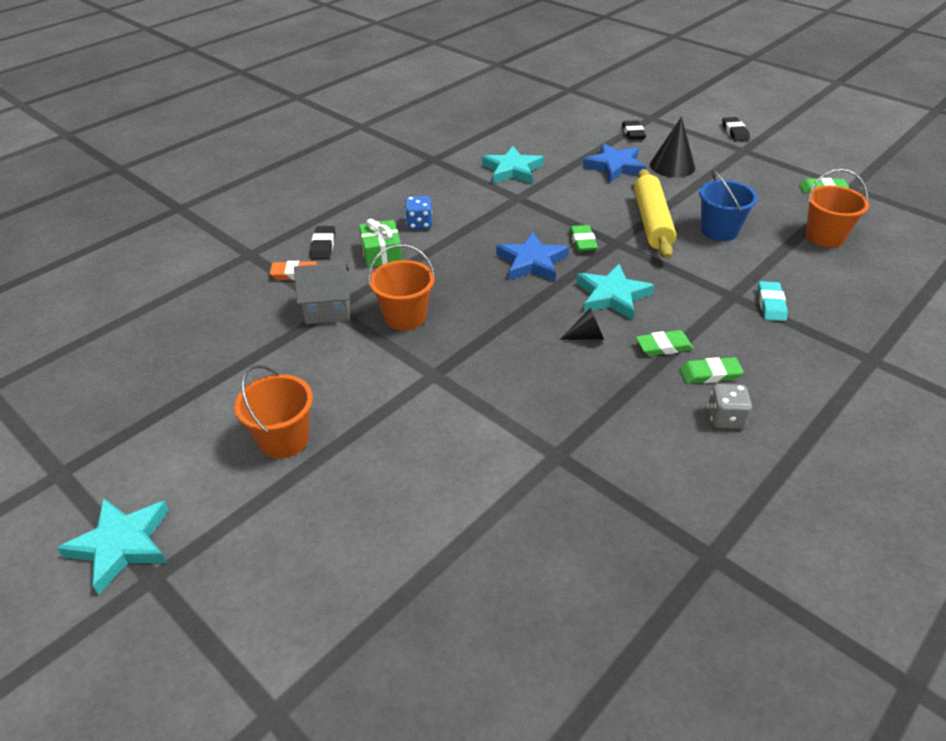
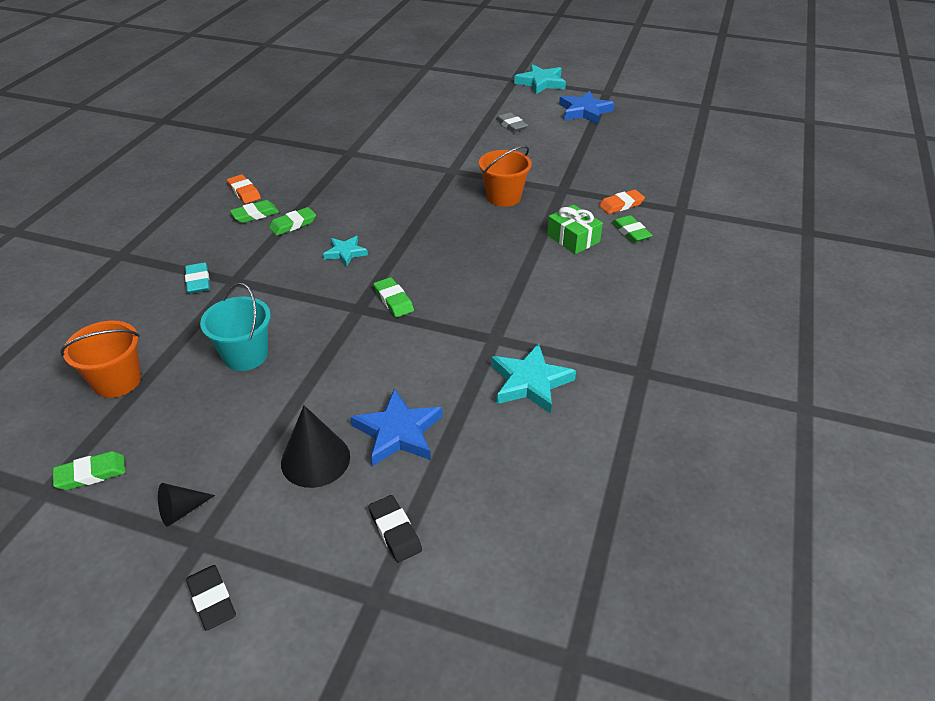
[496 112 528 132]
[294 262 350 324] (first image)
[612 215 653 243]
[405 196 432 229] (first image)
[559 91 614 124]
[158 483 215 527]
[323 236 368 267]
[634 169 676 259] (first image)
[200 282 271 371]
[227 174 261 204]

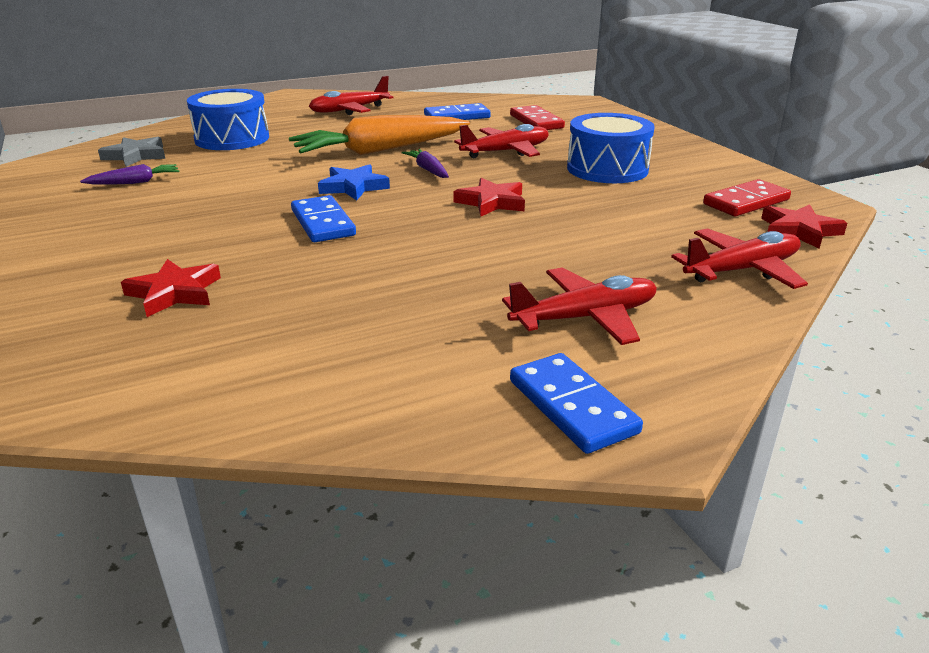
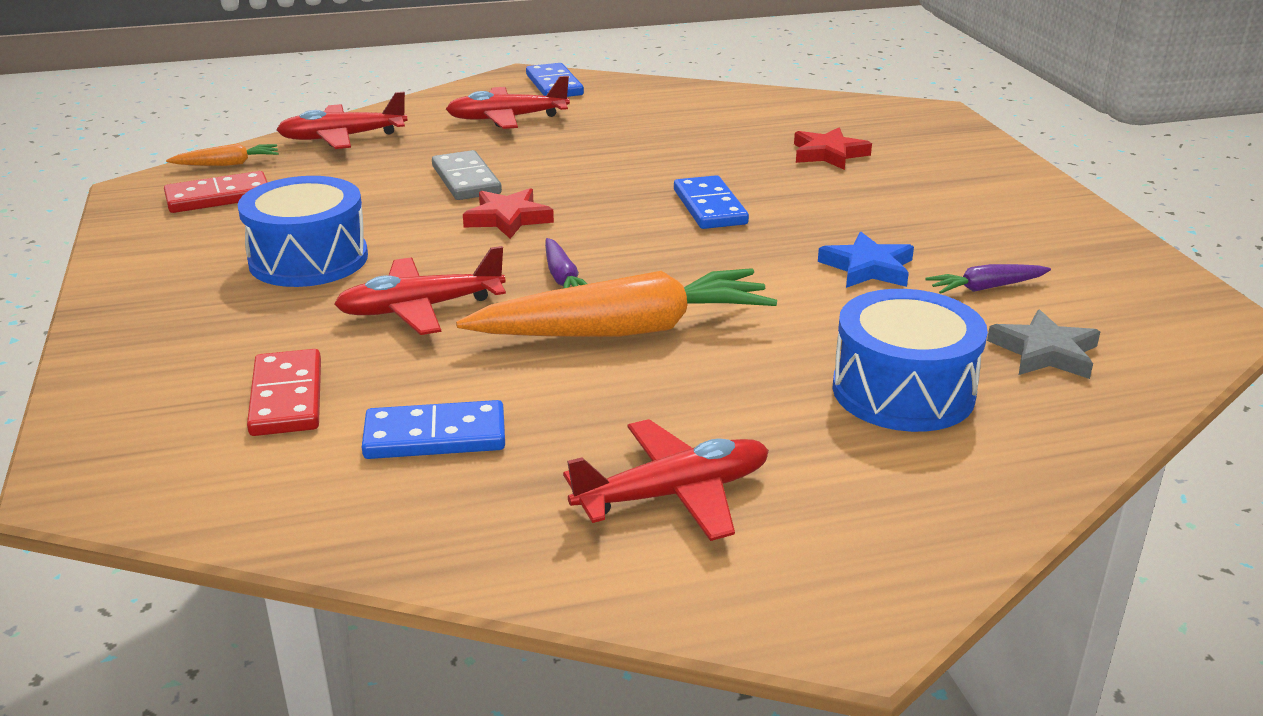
[818 232 914 288]
[166 143 279 166]
[432 150 502 200]

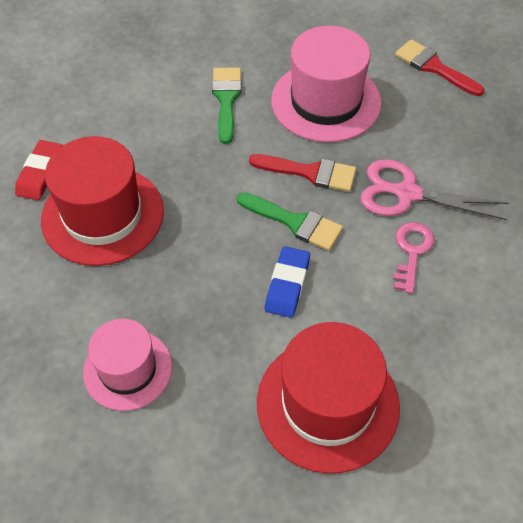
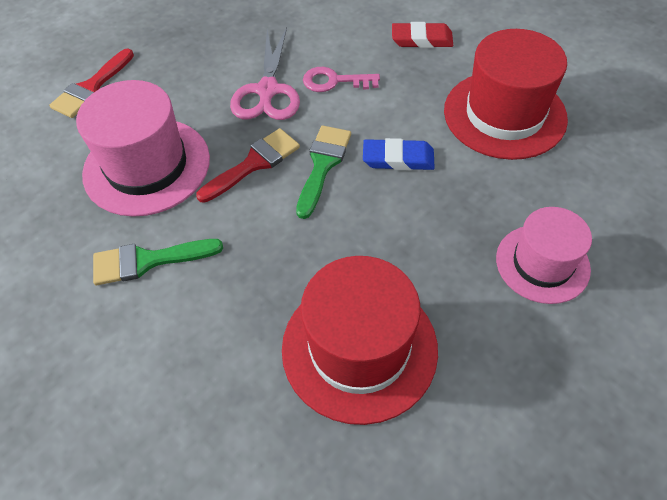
[392 22 453 48]
[196 128 300 203]

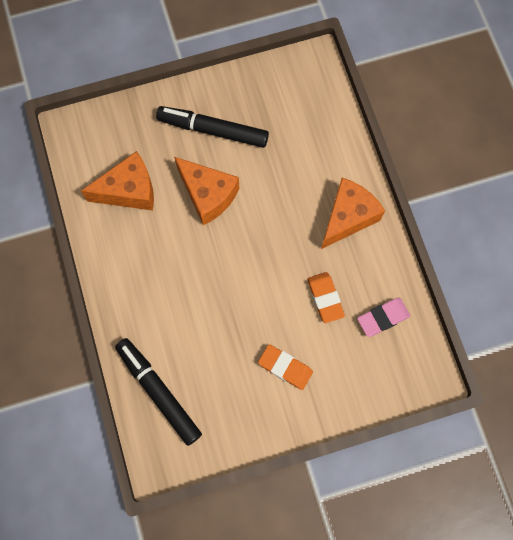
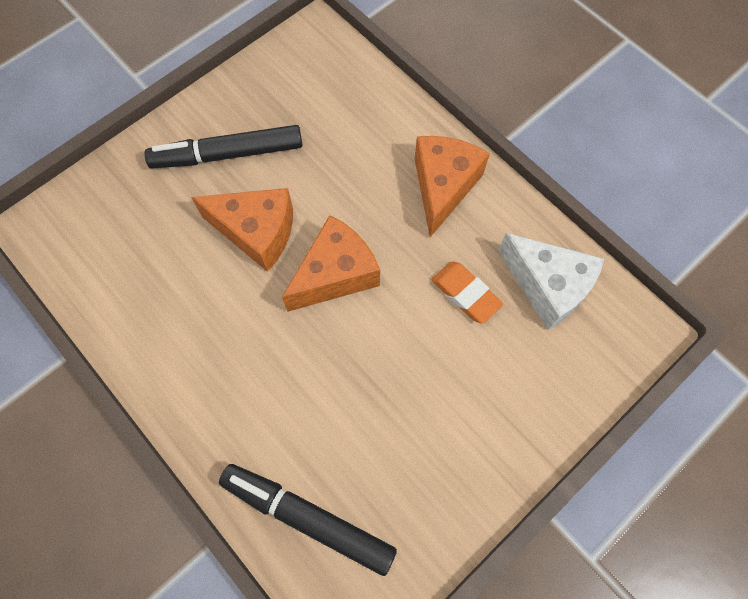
[282 215 380 312]
[258 344 313 390] (first image)
[498 233 604 330]

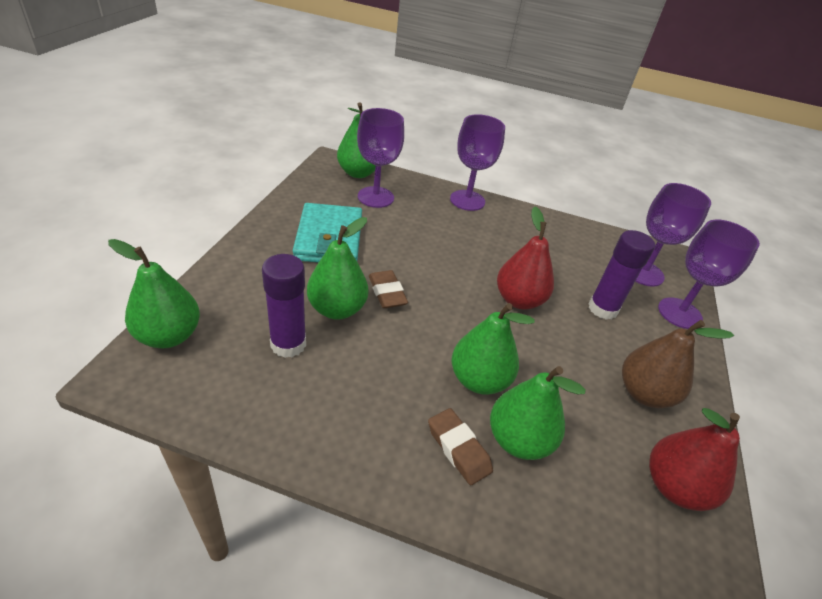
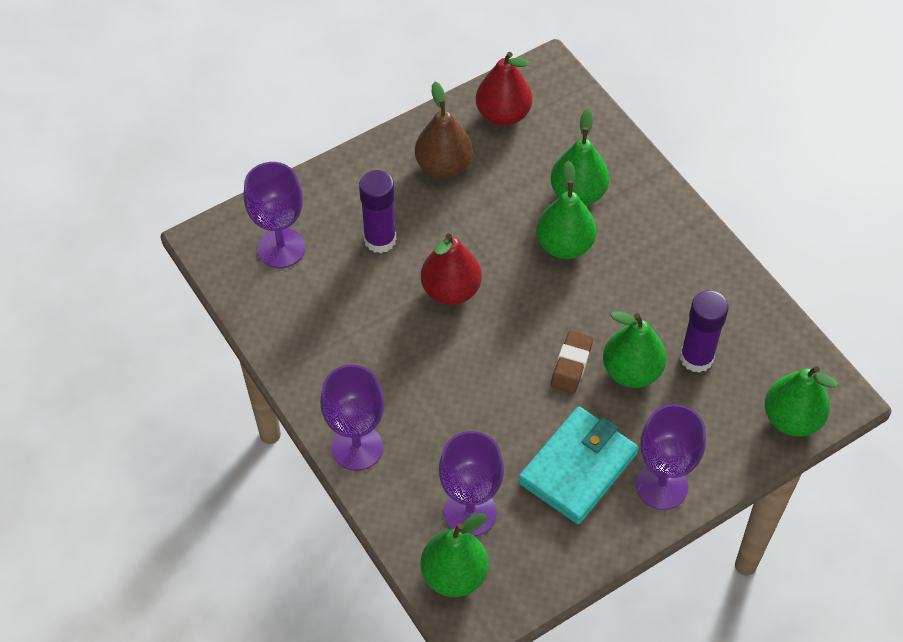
[428 408 493 485] (first image)
[636 404 706 510]

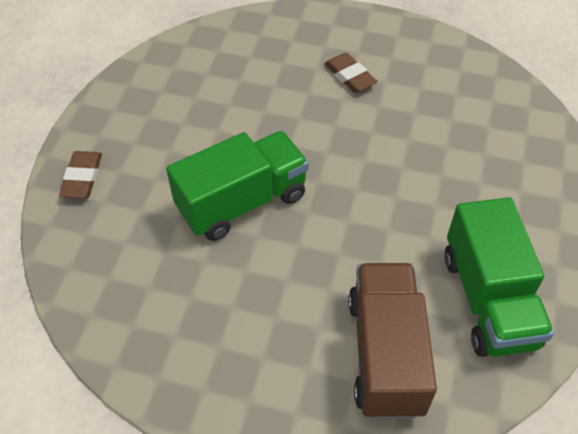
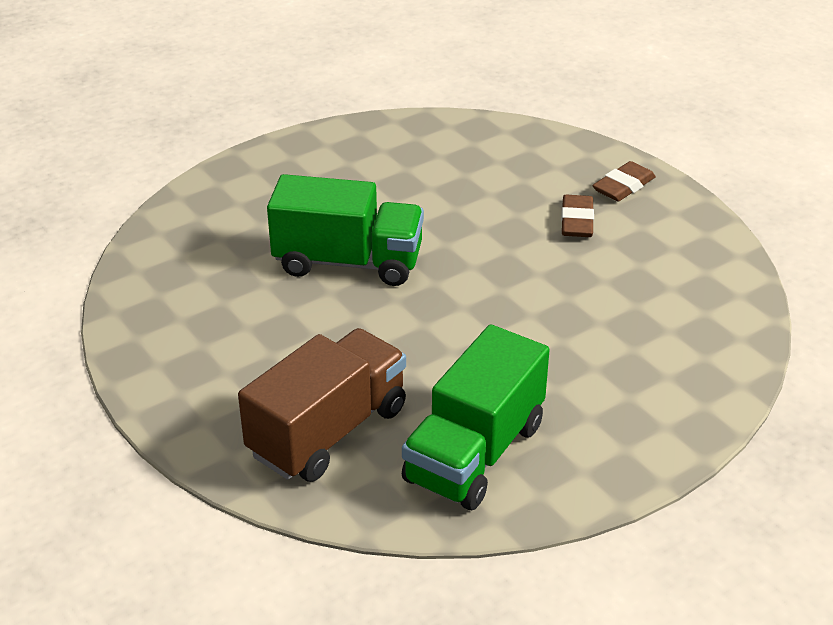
[592 161 656 202]

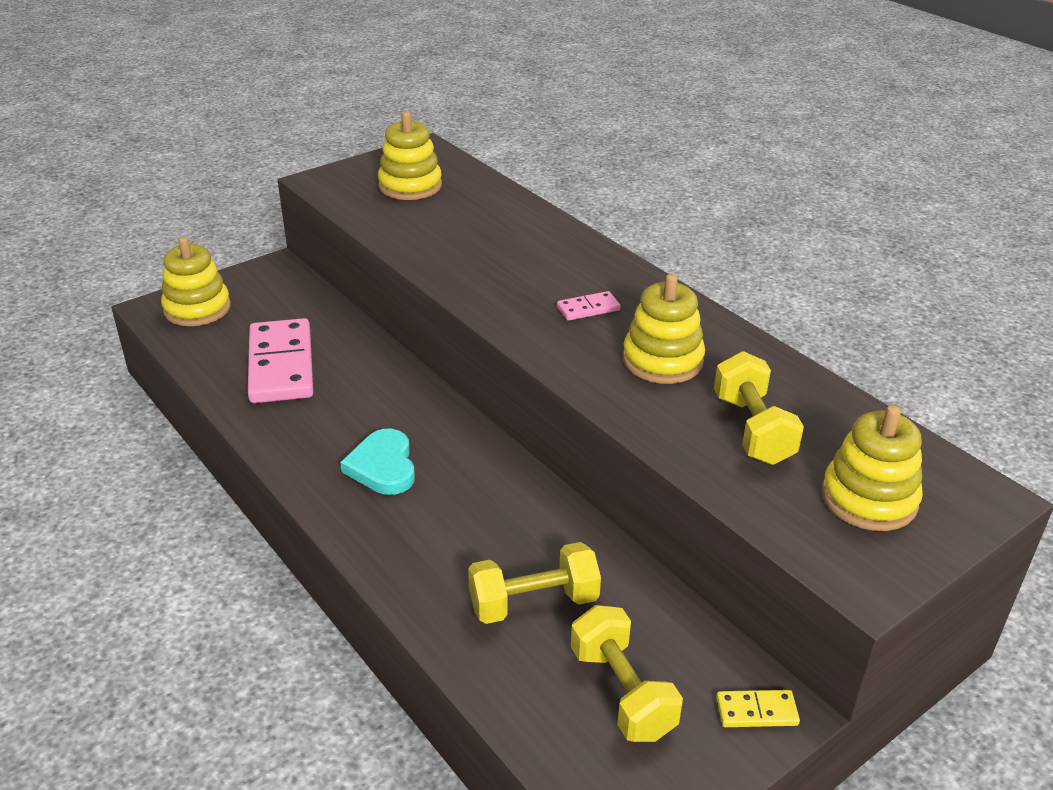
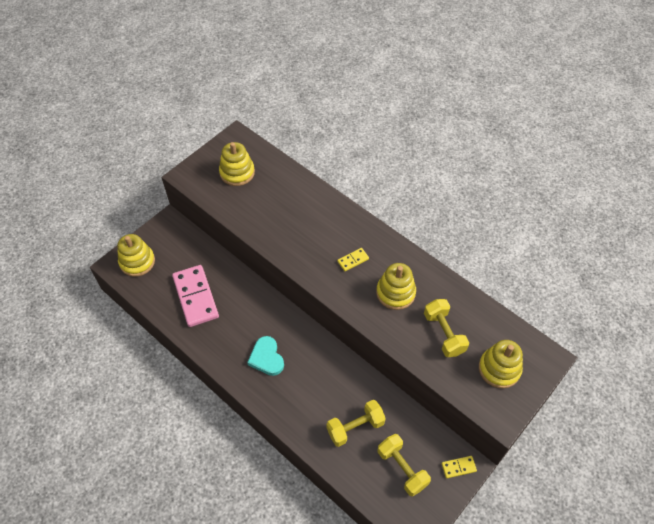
[337 248 369 271]

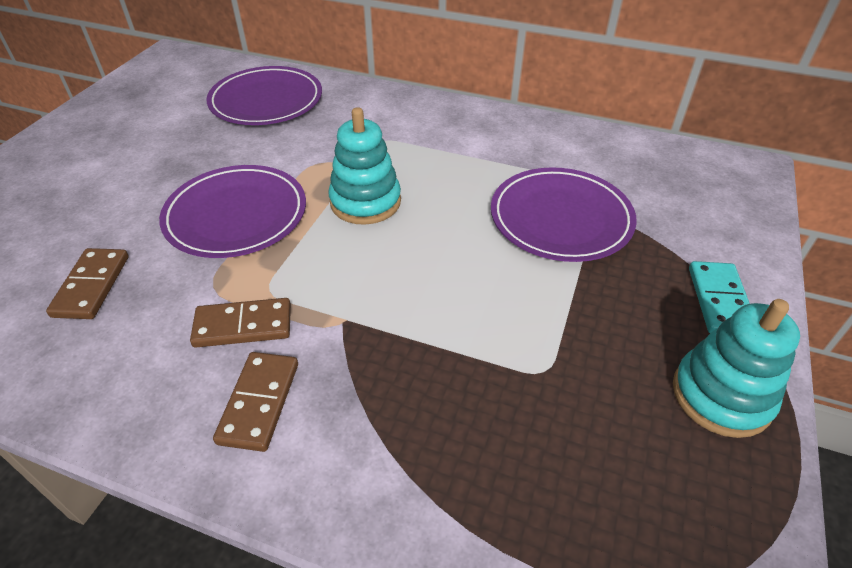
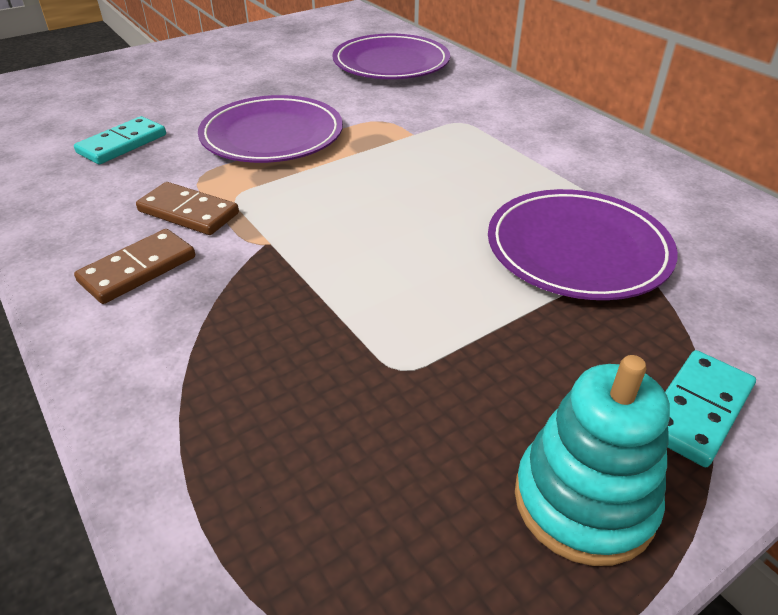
[74 116 166 164]
[328 107 401 225] (first image)

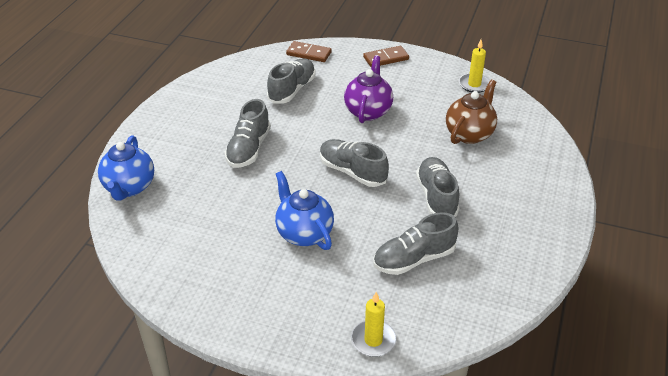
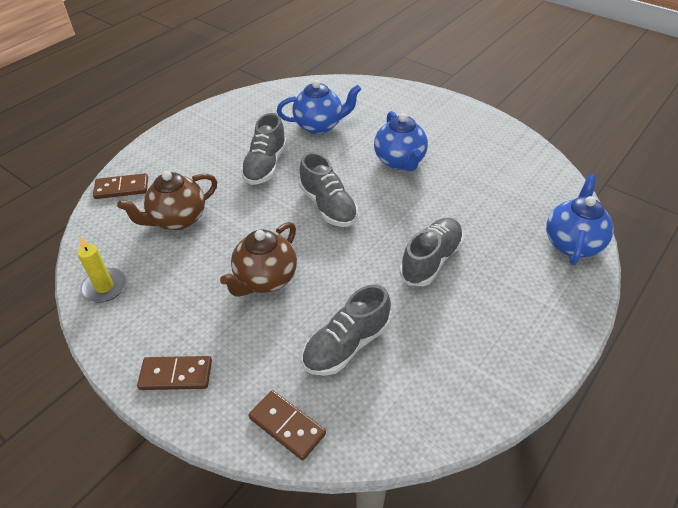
[220 222 297 297]
[351 292 397 357] (first image)
[277 80 361 134]
[93 173 148 199]

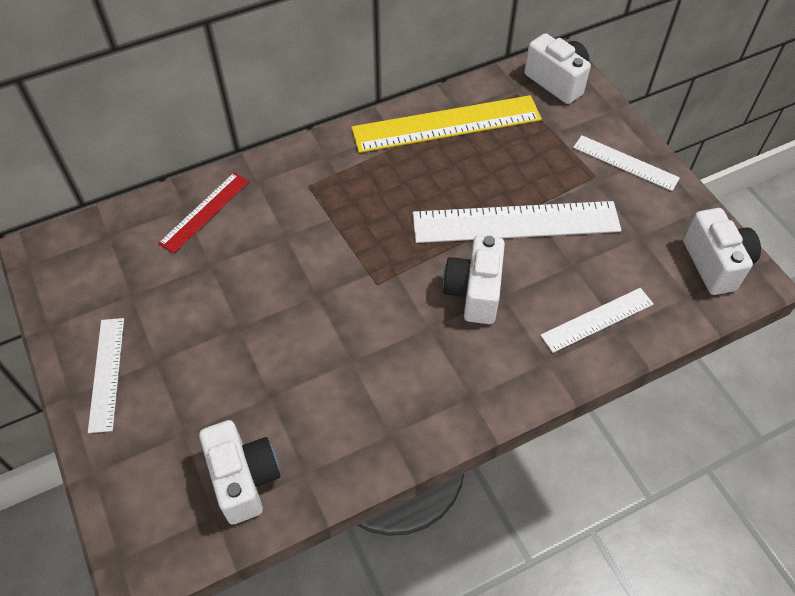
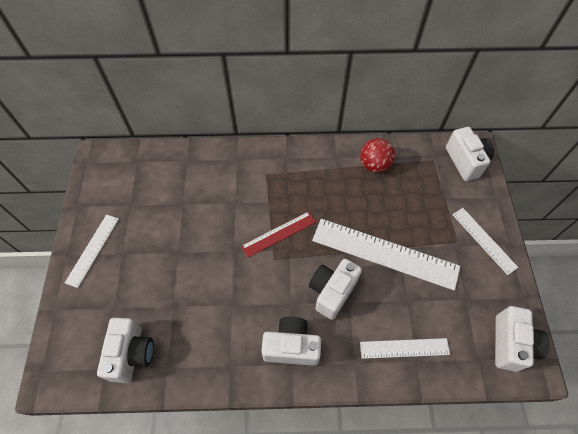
[241 211 316 258]
[360 138 395 173]
[261 317 321 366]

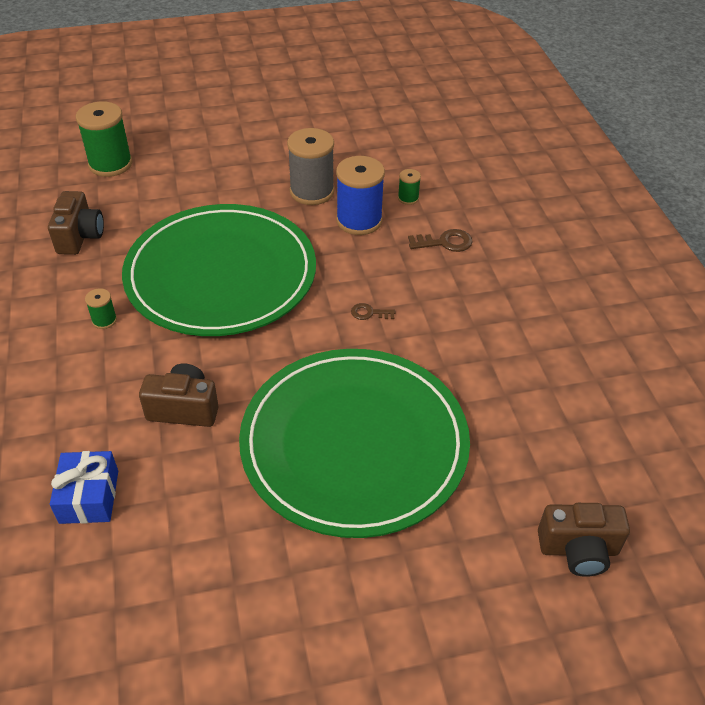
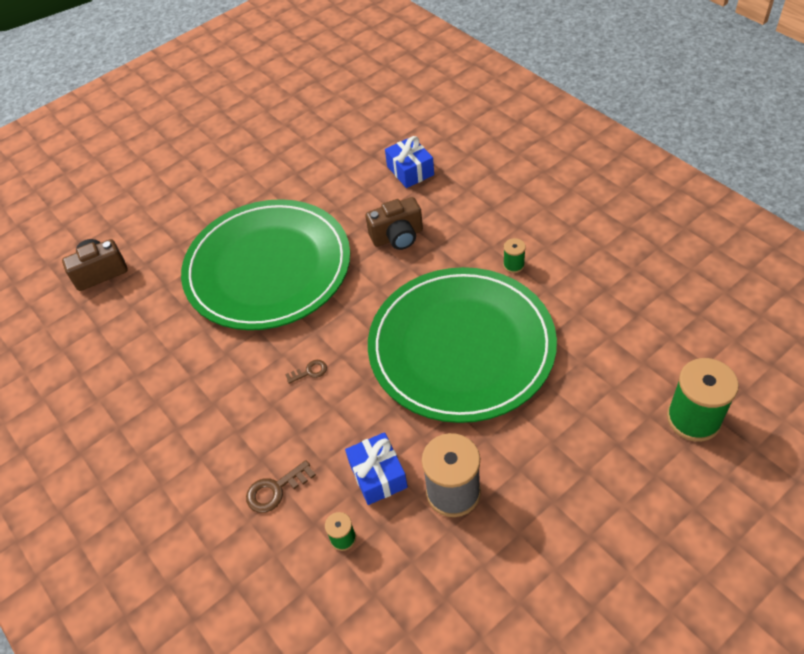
[48 191 104 255] (first image)
[345 432 408 505]

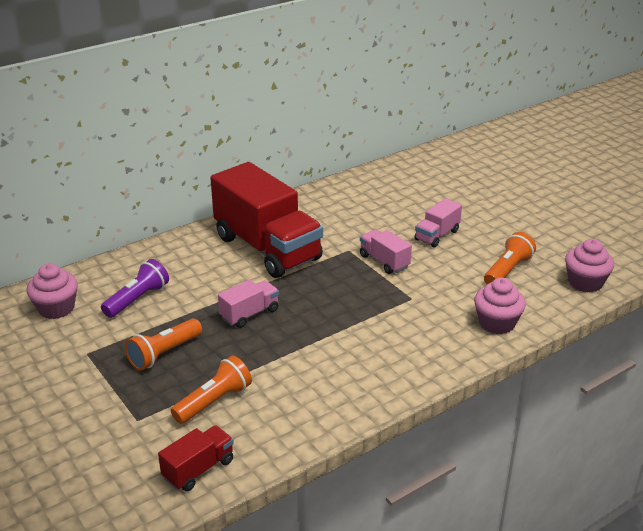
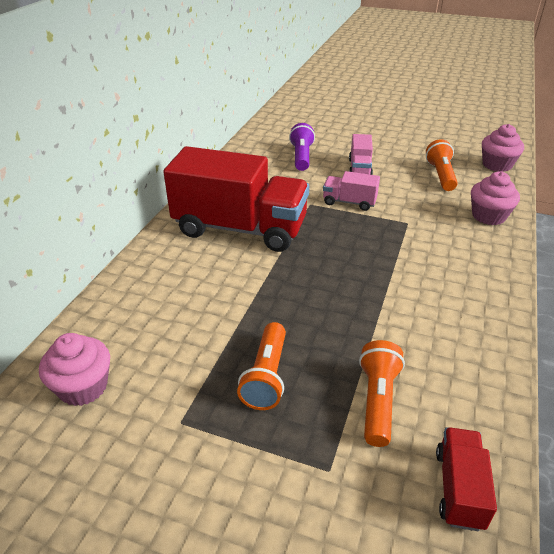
[289 123 315 171]
[218 280 279 328] (first image)

